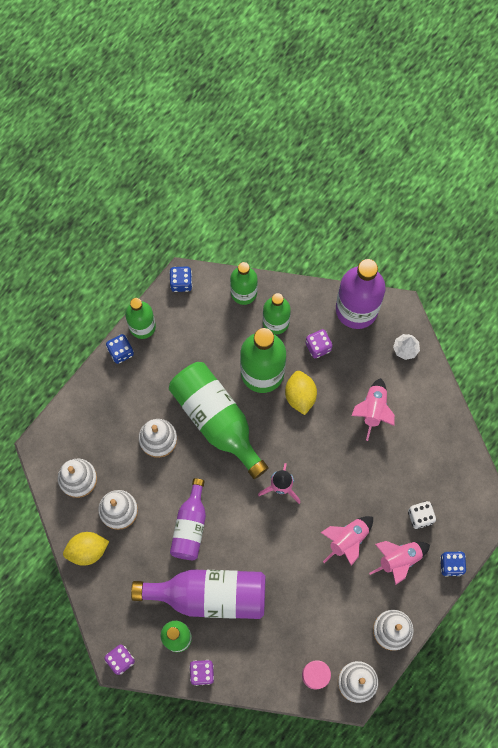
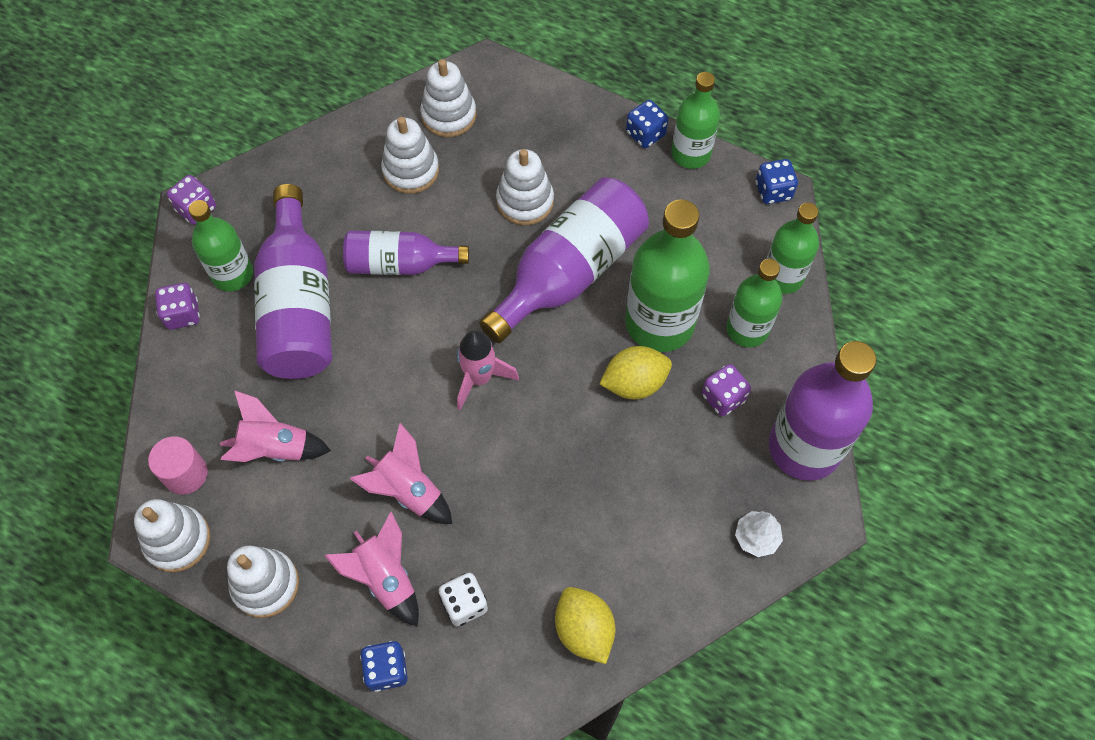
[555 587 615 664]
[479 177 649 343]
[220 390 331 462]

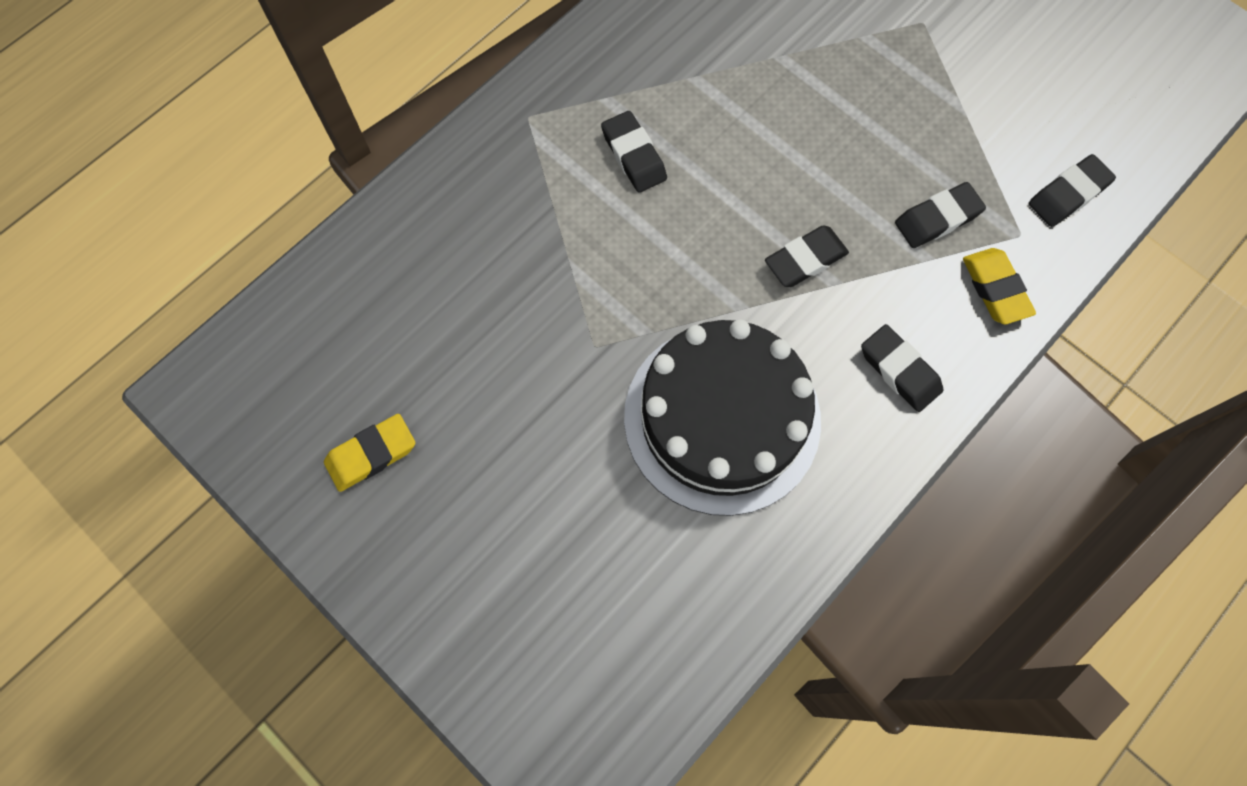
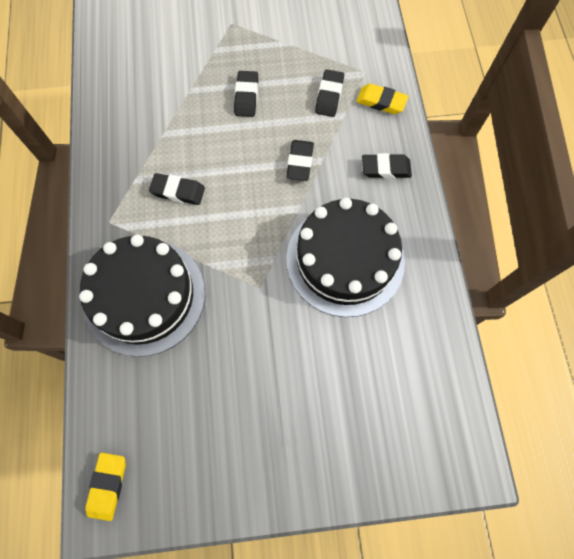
[85 453 126 521]
[234 71 258 117]
[79 234 205 357]

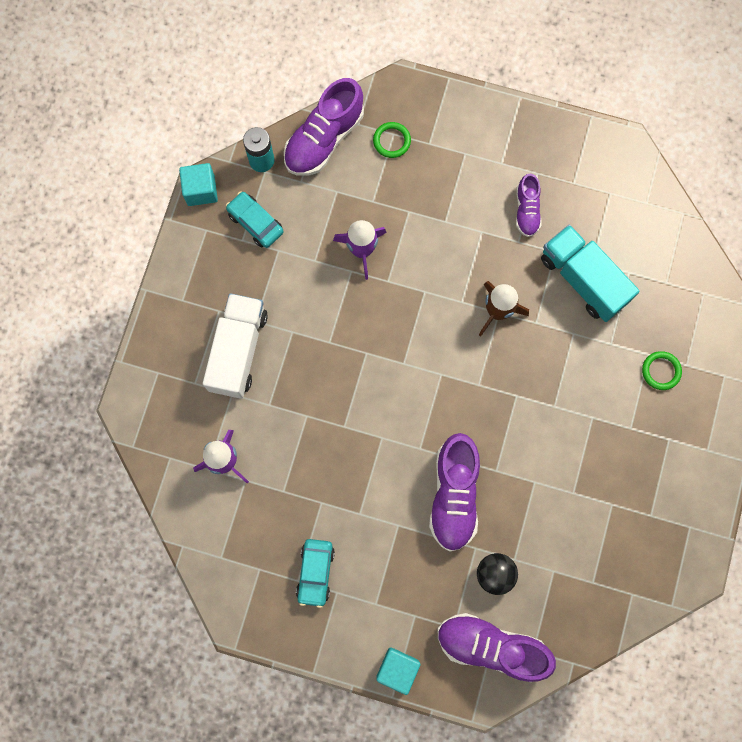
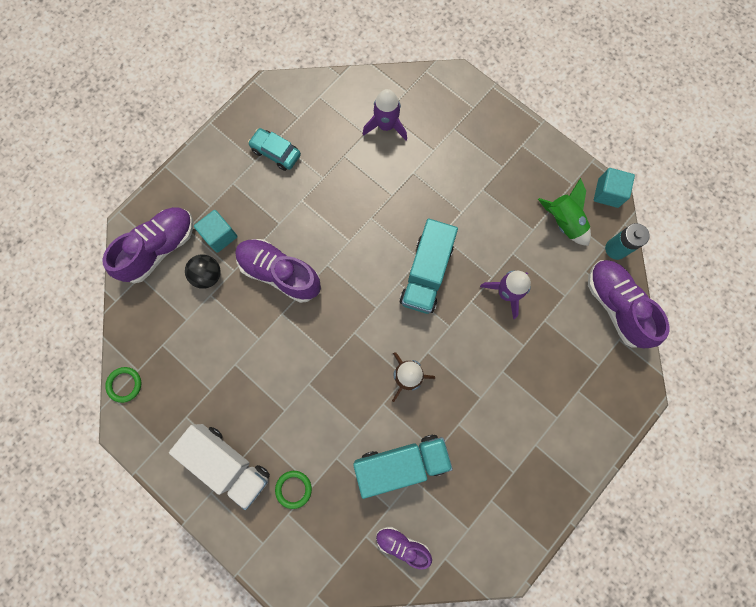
[169 424 270 510]
[538 178 591 246]
[105 367 141 403]
[194 210 237 253]
[376 527 432 570]
[400 219 458 314]

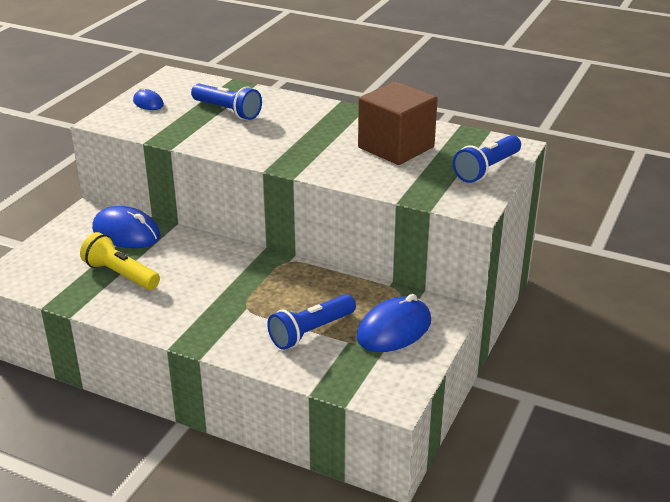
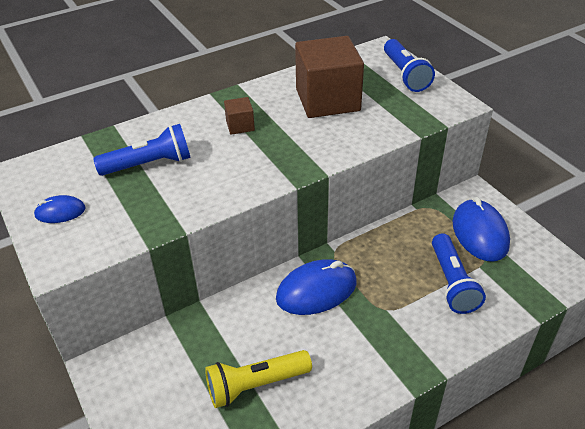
[276 259 357 315]
[224 97 255 135]

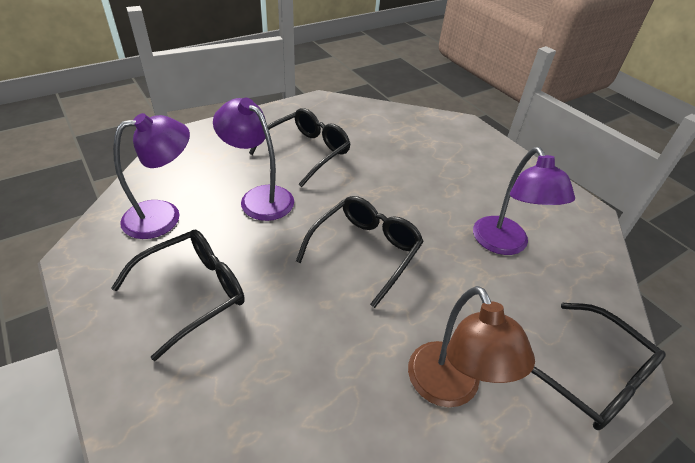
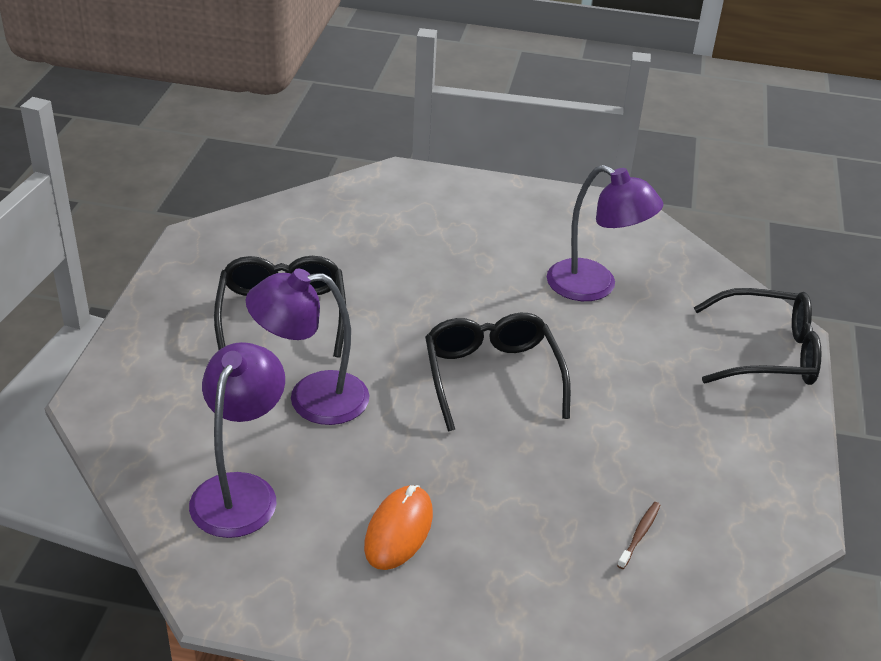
[364 485 433 570]
[408 286 535 407] (first image)
[617 502 661 569]

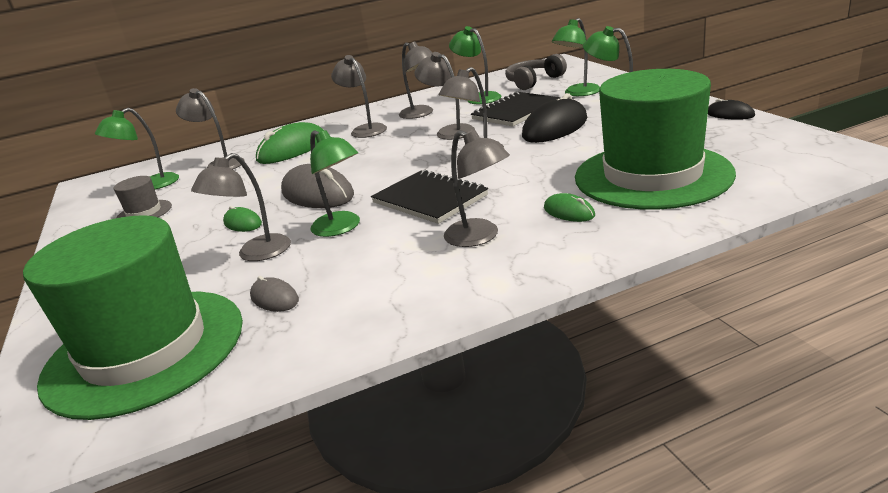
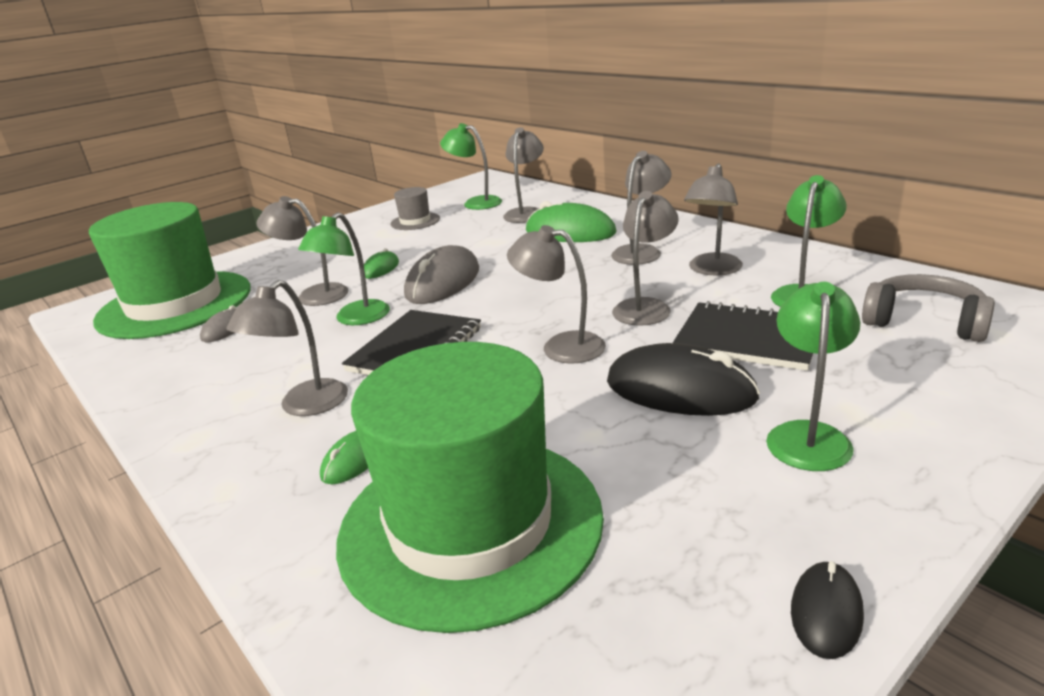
[552 18 600 96] (first image)

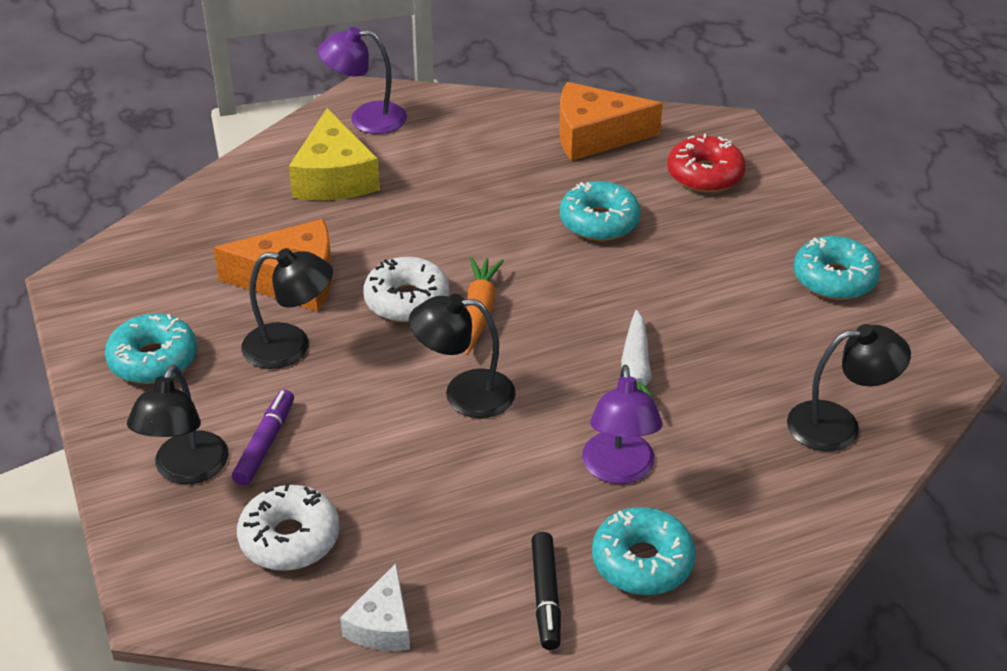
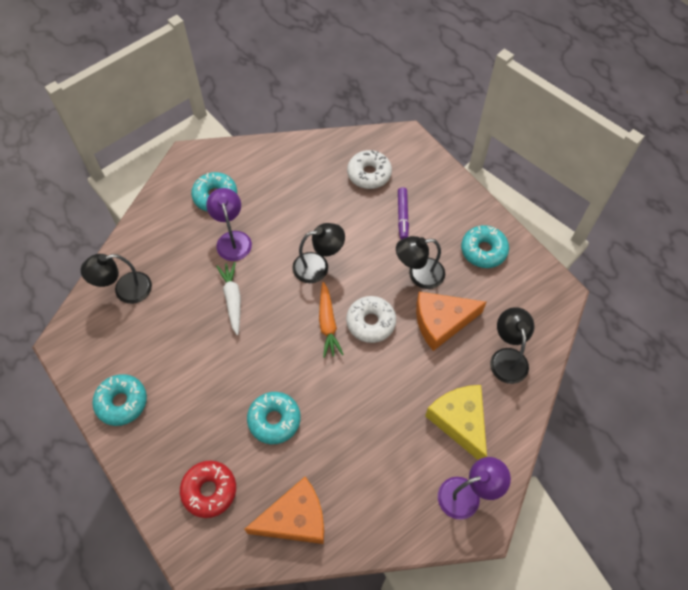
[490 307 534 384]
[340 564 410 651] (first image)
[531 532 561 650] (first image)

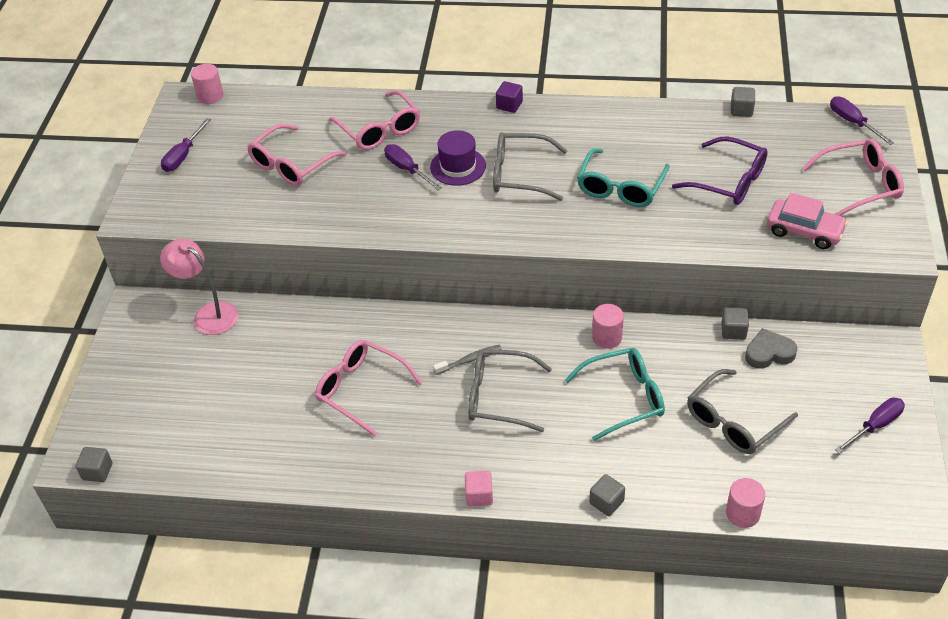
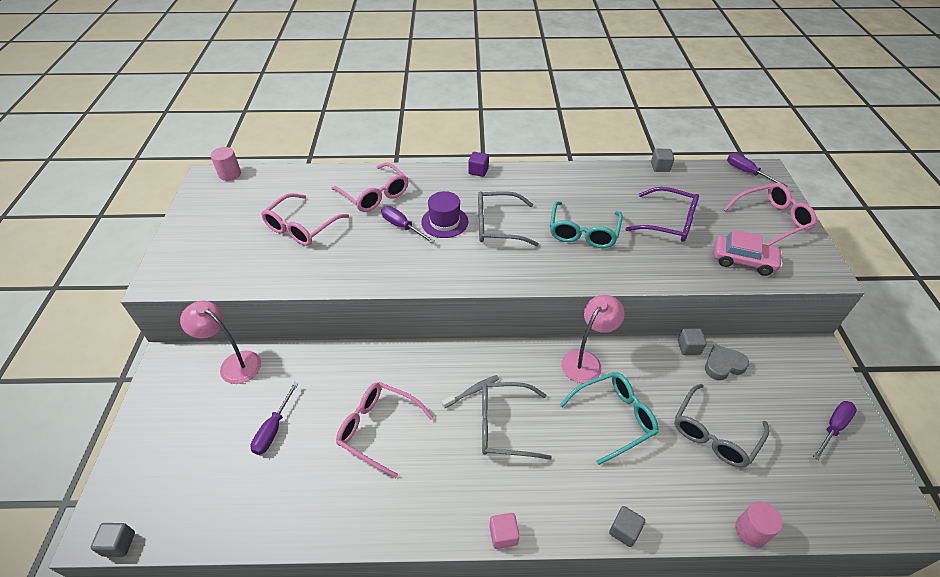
[251 382 299 455]
[561 295 625 383]

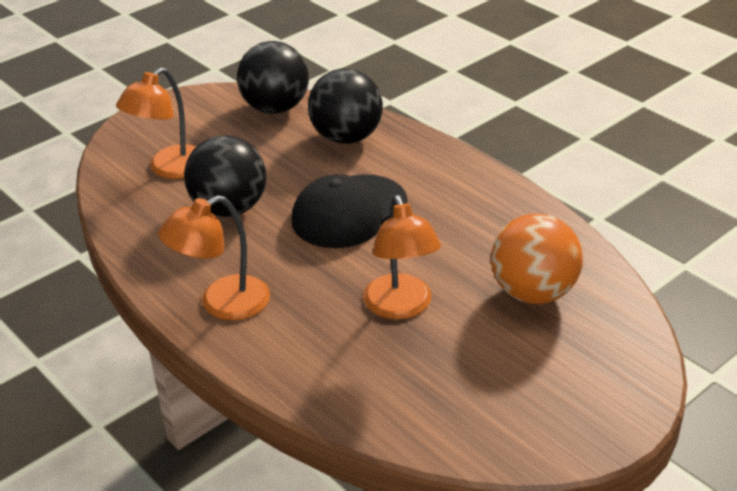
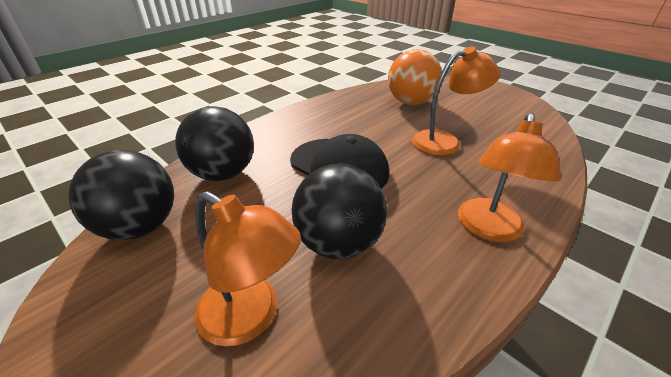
[458 113 561 242]

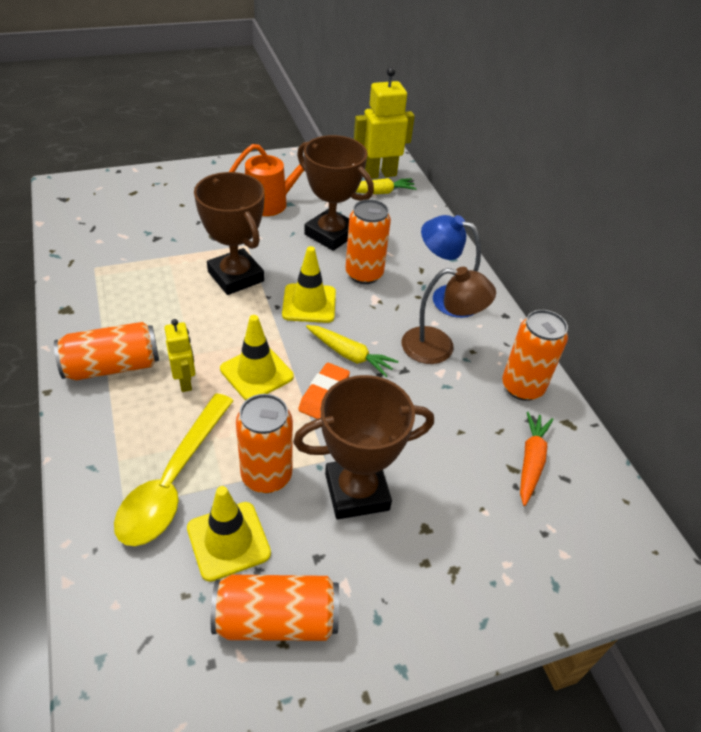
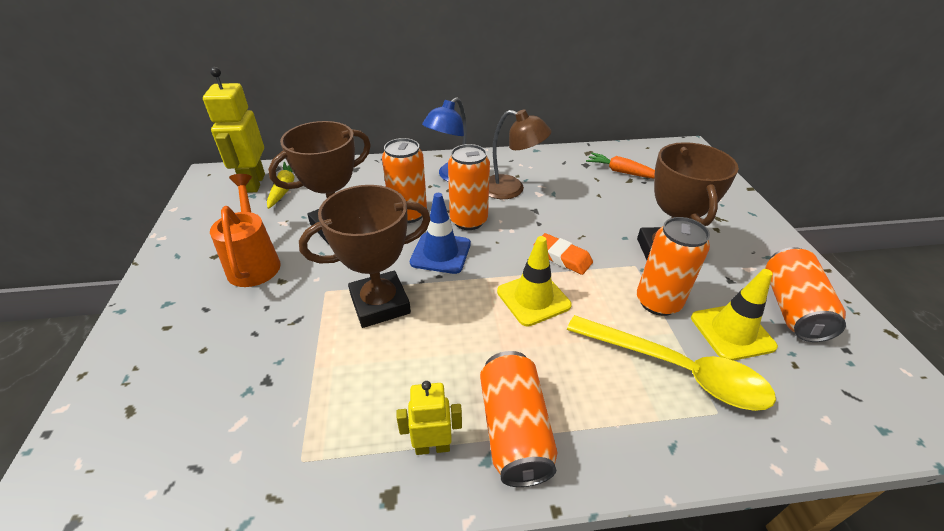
[396 381 462 455]
[410 193 471 274]
[306 325 399 377] (first image)
[489 109 552 199]
[448 144 490 230]

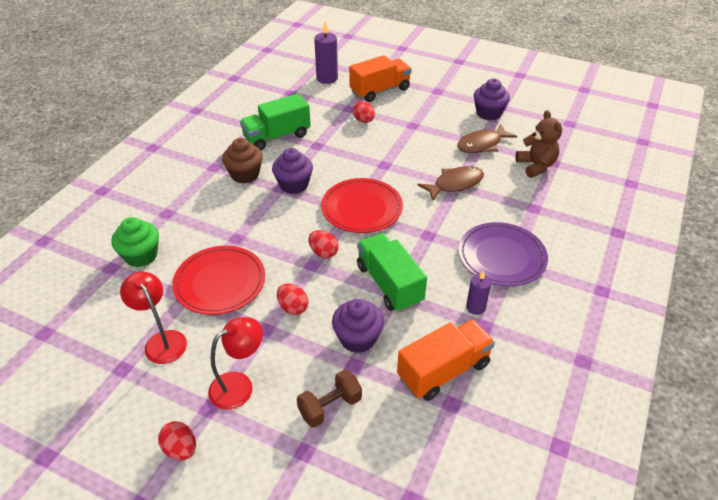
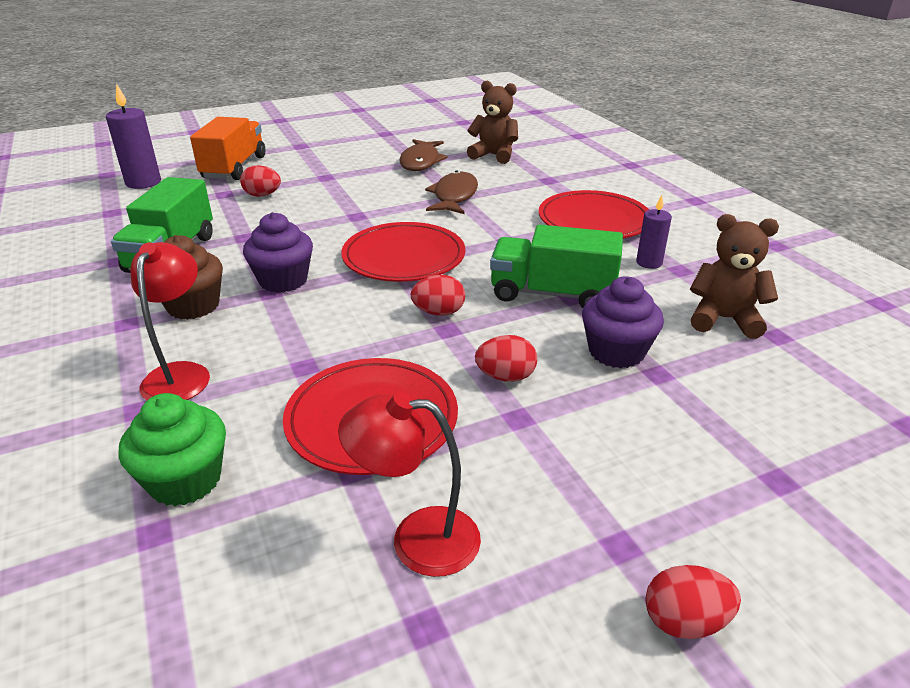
[130 242 210 400]
[297 370 362 428] (first image)
[690 214 779 339]
[539 190 649 238]
[474 79 510 120] (first image)

